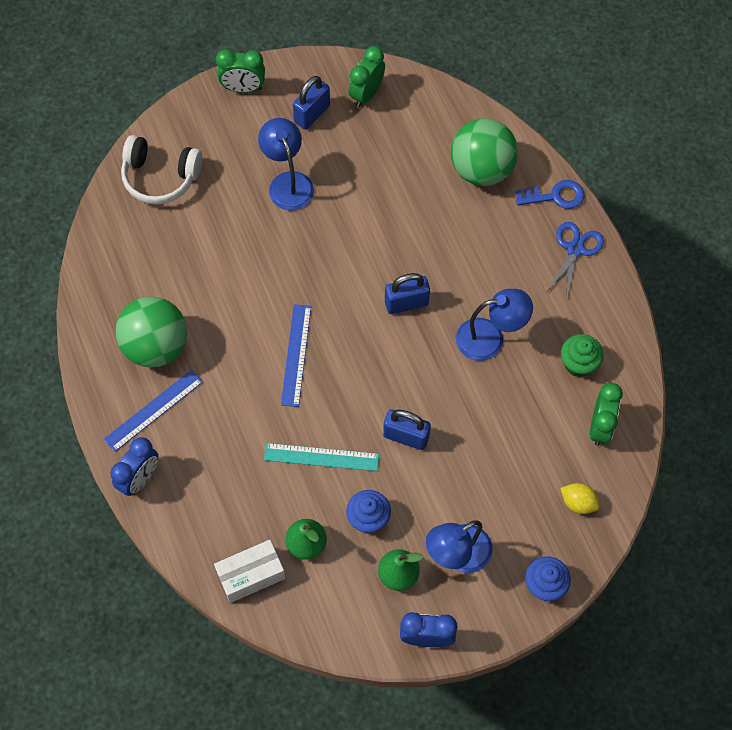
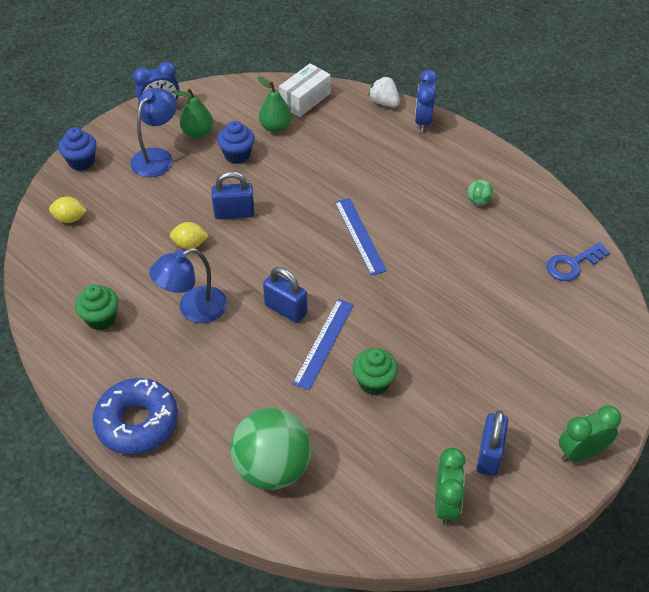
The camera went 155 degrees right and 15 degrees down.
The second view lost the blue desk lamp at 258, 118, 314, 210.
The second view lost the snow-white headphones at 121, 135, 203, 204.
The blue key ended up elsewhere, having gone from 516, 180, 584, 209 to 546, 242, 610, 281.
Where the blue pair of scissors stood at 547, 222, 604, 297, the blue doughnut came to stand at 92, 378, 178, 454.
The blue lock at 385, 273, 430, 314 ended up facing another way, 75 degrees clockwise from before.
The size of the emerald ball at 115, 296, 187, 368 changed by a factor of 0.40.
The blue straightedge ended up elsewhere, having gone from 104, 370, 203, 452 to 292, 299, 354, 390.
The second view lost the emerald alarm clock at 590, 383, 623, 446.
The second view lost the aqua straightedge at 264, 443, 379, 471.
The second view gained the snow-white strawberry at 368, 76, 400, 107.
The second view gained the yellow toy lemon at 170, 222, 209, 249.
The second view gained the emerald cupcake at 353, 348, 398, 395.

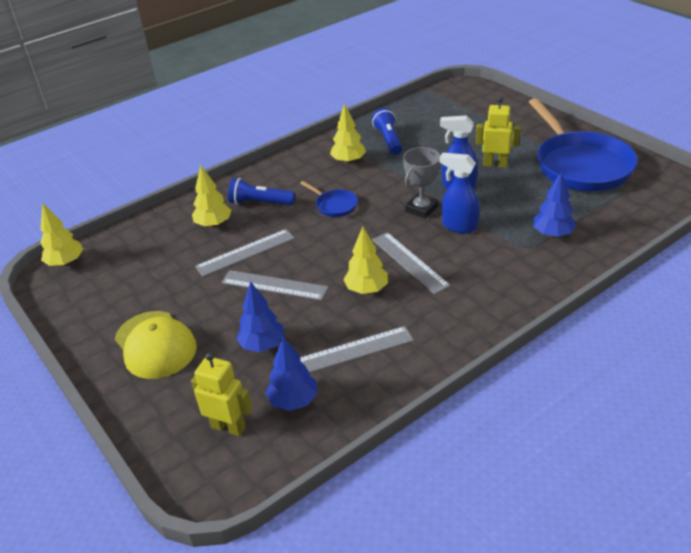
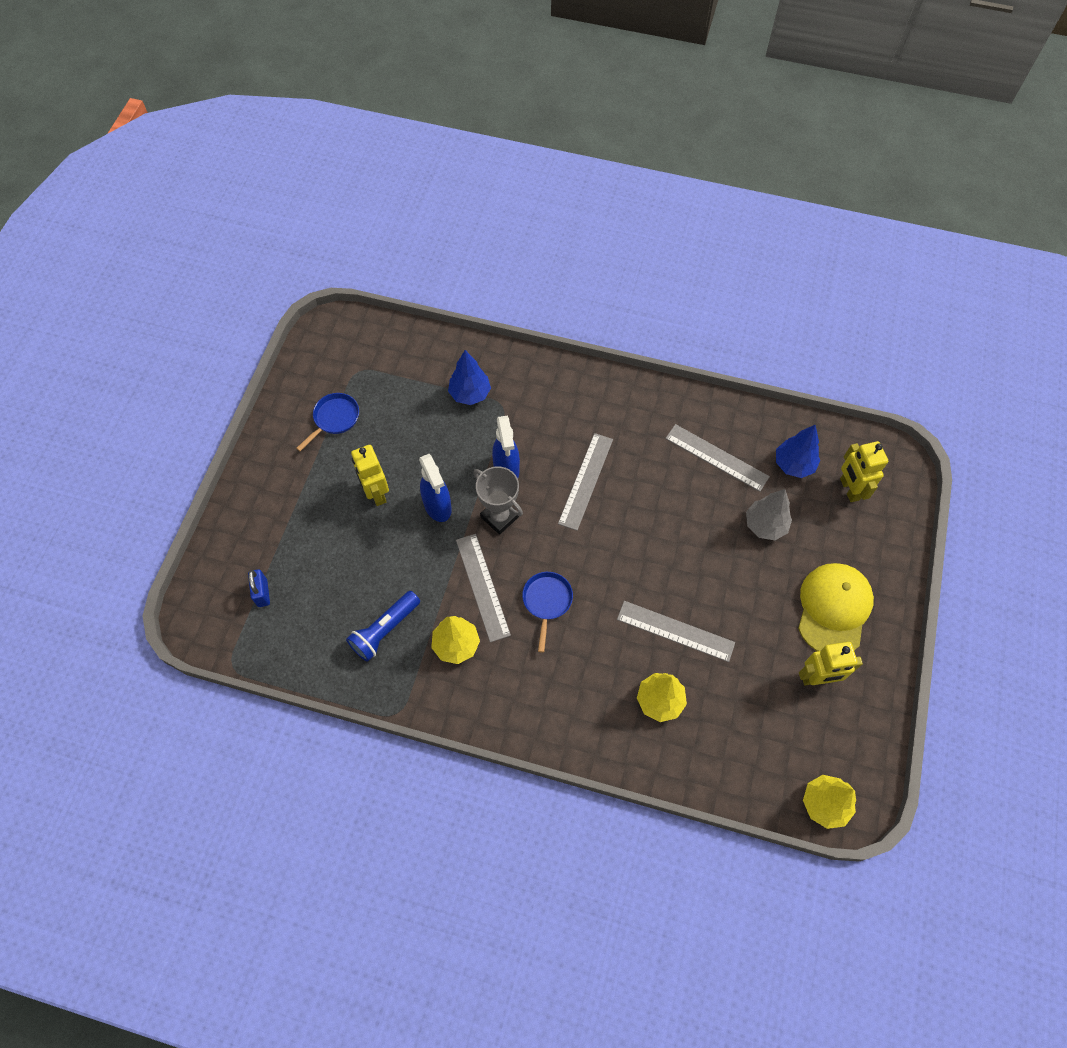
The camera went 130 degrees left and 25 degrees up.
The size of the blue skillet at 529, 98, 638, 191 changed by a factor of 0.43.
The gray prize cup at 403, 147, 440, 219 ended up facing another way, 45 degrees clockwise from before.
The second view lost the blue torch at 228, 178, 295, 205.
The second view lost the yellow toy tree at 343, 226, 388, 294.
The gray straightedge ended up elsewhere, having gone from 221, 270, 328, 300 to 456, 534, 511, 642.
What was the blue toy tree at 236, 281, 285, 352 turned into the gray toy tree at 746, 489, 792, 540.
The second view gained the blue lock at 248, 569, 270, 607.
The second view gained the yellow robot at 799, 642, 863, 685.

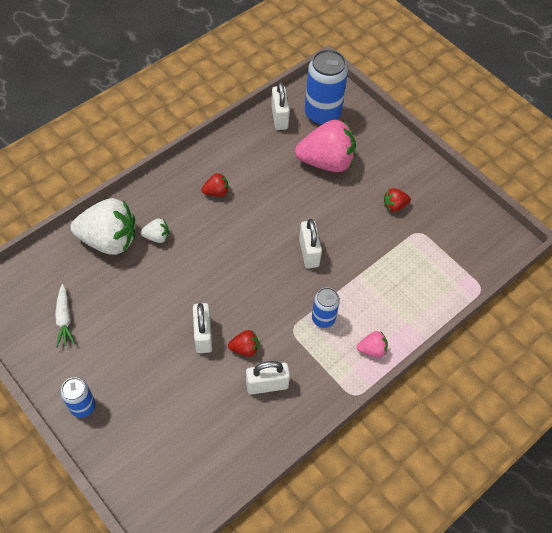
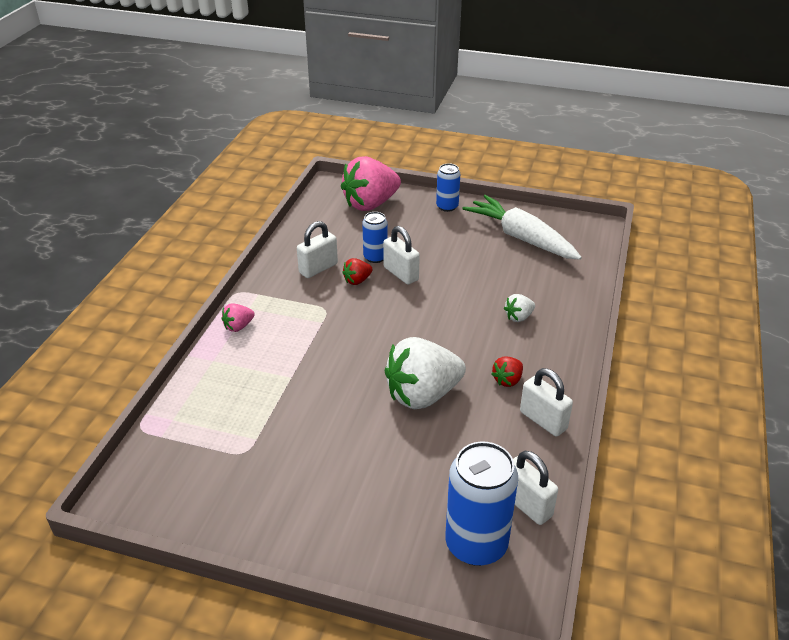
The camera went 150 degrees right and 20 degrees down.
The rosy strawberry ended up elsewhere, having gone from 295, 119, 356, 172 to 341, 156, 401, 211.
The second view lost the red strawberry at 384, 188, 411, 212.
The snow-white strawberry ended up elsewhere, having gone from 70, 198, 135, 255 to 385, 337, 466, 409.
The snow-white lock ended up elsewhere, having gone from 299, 219, 322, 268 to 520, 368, 573, 436.
The size of the snow-white root vegetable at 55, 284, 75, 348 changed by a factor of 2.04.
The blue tin ended up elsewhere, having gone from 312, 287, 340, 328 to 362, 212, 388, 263.

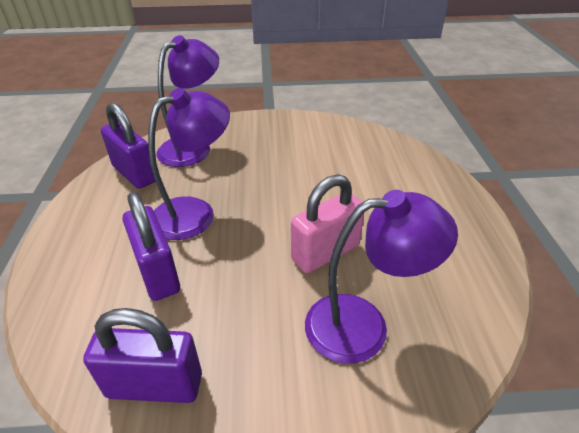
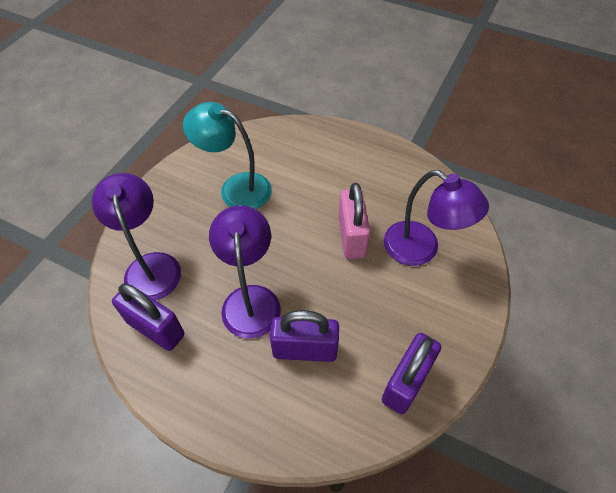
The camera went 60 degrees left and 15 degrees up.
The violet lock at 101, 102, 155, 189 ended up facing another way, 45 degrees clockwise from before.
The violet desk lamp at 305, 190, 458, 364 ended up facing another way, 105 degrees clockwise from before.
The second view gained the aqua desk lamp at 183, 102, 272, 209.

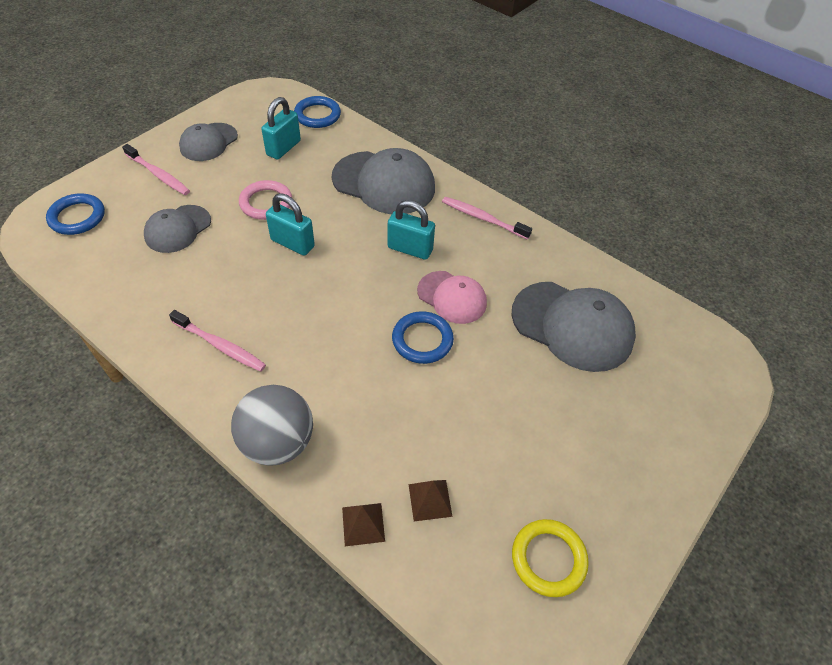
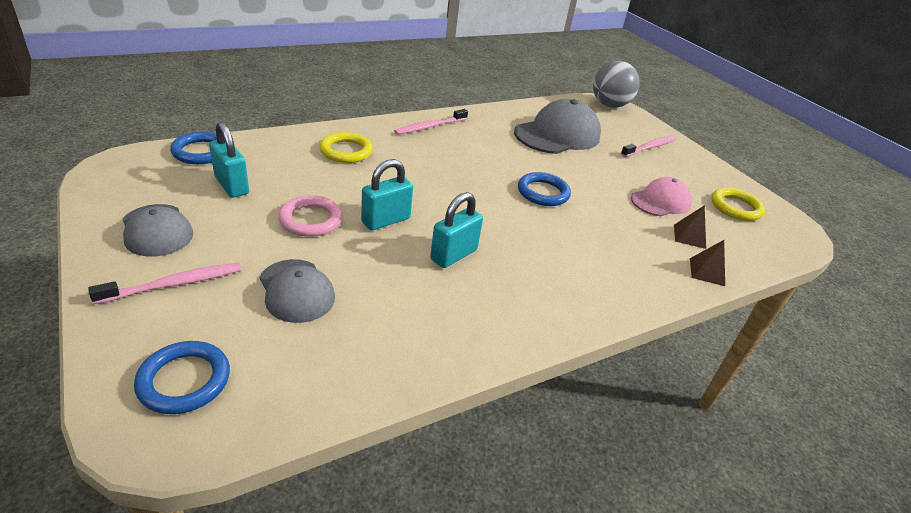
The camera went 70 degrees left and 15 degrees down.
Where the gray peaked cap stood at 332, 148, 435, 214, the yellow torus came to stand at 320, 132, 373, 163.
The aqua lock ended up elsewhere, having gone from 387, 200, 435, 260 to 430, 192, 483, 268.
The rosy peaked cap ended up elsewhere, having gone from 417, 271, 487, 324 to 631, 177, 692, 216.
The rosy dental brush ended up elsewhere, having gone from 169, 310, 266, 372 to 621, 136, 676, 157.
The gray ball ended up elsewhere, having gone from 231, 385, 313, 465 to 593, 61, 640, 108.

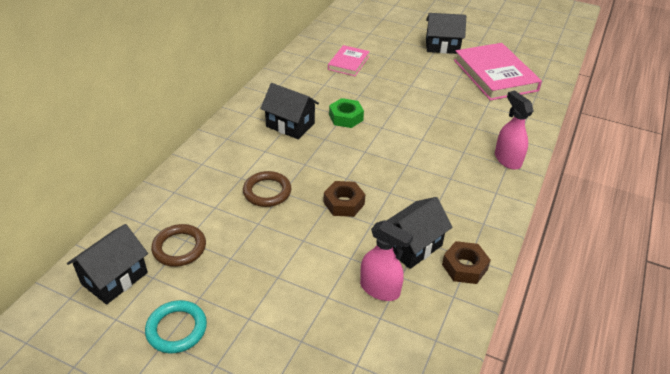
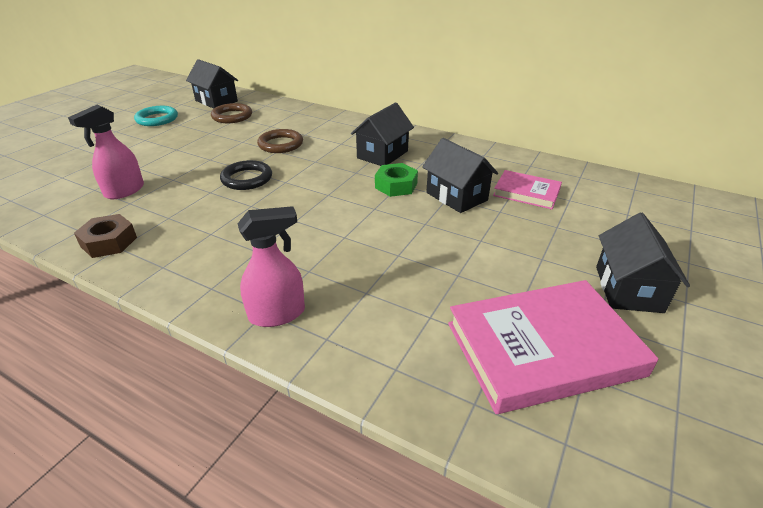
The camera went 95 degrees right and 5 degrees down.
Where the brown nut stood at 324, 181, 365, 217, the black torus came to stand at 220, 160, 272, 190.
The black house ended up elsewhere, having gone from 387, 197, 452, 269 to 422, 138, 498, 213.

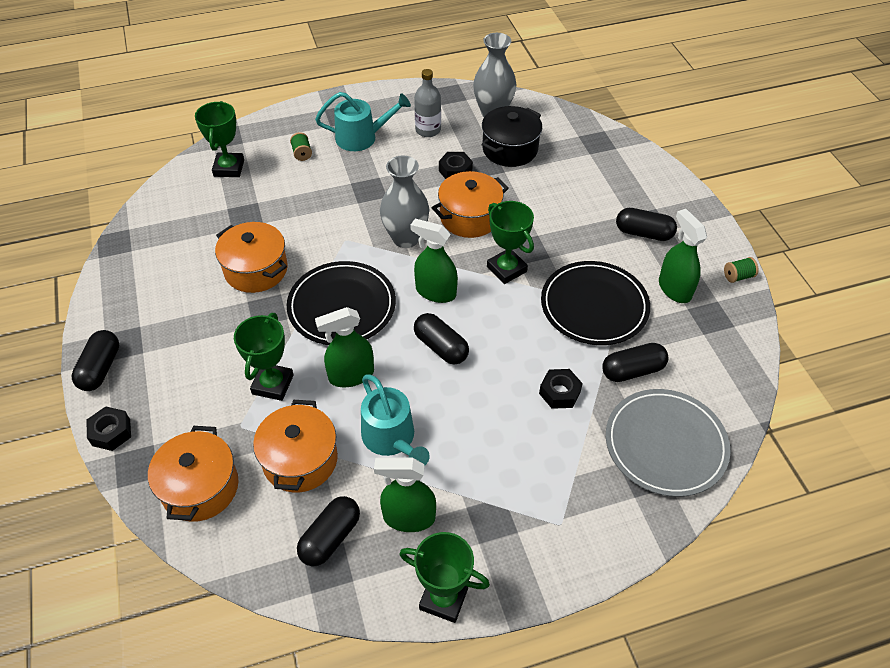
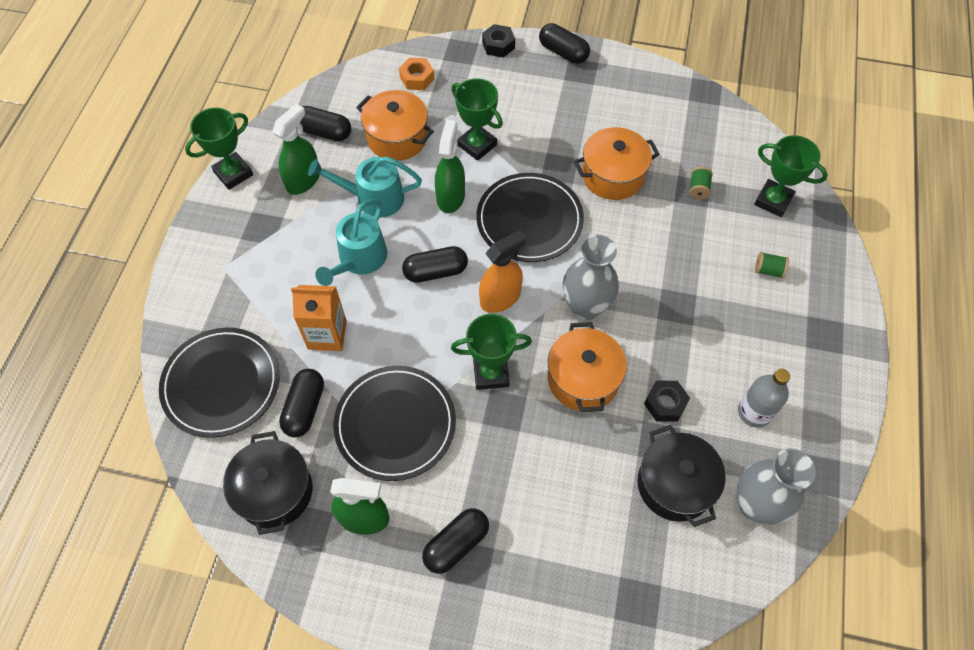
The camera went 120 degrees right and 10 degrees up.
The aqua sprinkling can ended up elsewhere, having gone from 315, 92, 411, 151 to 315, 200, 387, 286.
What was the emerald spray cleaner at 410, 219, 458, 303 turned into the orange spray cleaner at 479, 230, 526, 313.
The emerald reel of thread ended up elsewhere, having gone from 724, 257, 758, 283 to 689, 167, 713, 200.
Where the black nut stood at 539, 369, 583, 409, the orange milk carton came to stand at 291, 285, 347, 351.
What was the gray flat dish at 606, 389, 731, 497 turned into the black flat dish at 159, 328, 280, 438.
Where the orange cooking pot stood at 148, 426, 238, 522, the orange nut came to stand at 399, 58, 434, 90.
The black pill shape at 297, 496, 360, 567 ended up facing another way, 45 degrees counterclockwise from before.
The second view gained the black cooking pot at 223, 431, 312, 535.

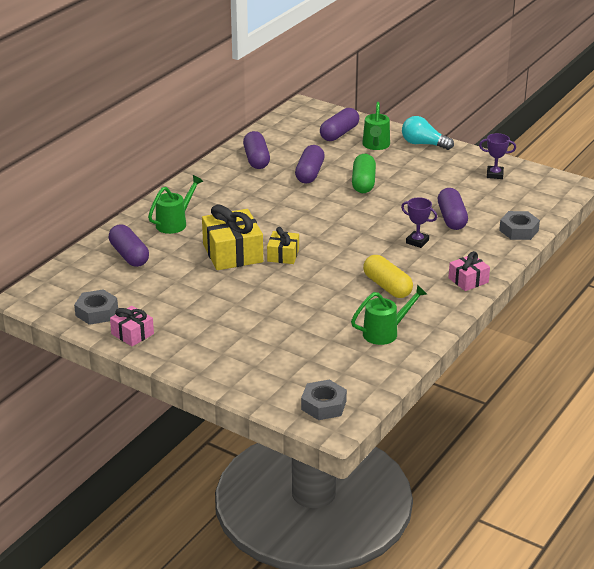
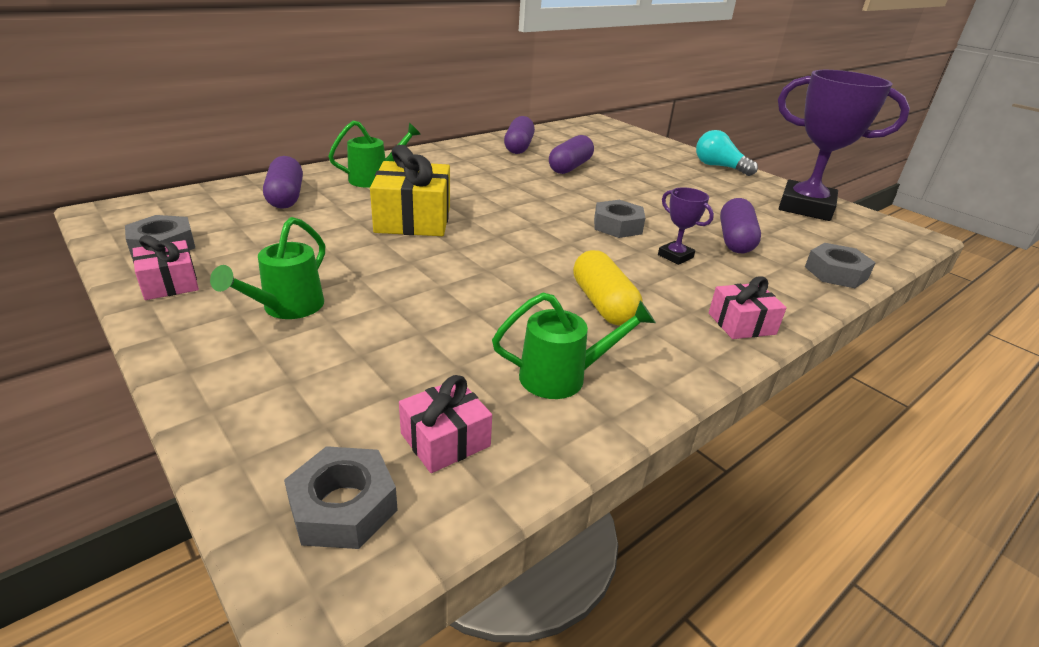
The camera went 15 degrees right and 0 degrees up.
The emerald sprinkling can ended up elsewhere, having gone from 362, 102, 390, 150 to 210, 217, 325, 319.
The second view lost the violet pill shape at 320, 108, 359, 141.
The size of the violet prize cup at 479, 133, 516, 179 changed by a factor of 2.29.
The second view lost the emerald pill shape at 352, 154, 376, 193.
The second view lost the yellow present at 267, 227, 299, 264.
The second view gained the gray nut at 594, 200, 645, 238.
The second view gained the rosy present at 399, 375, 492, 473.

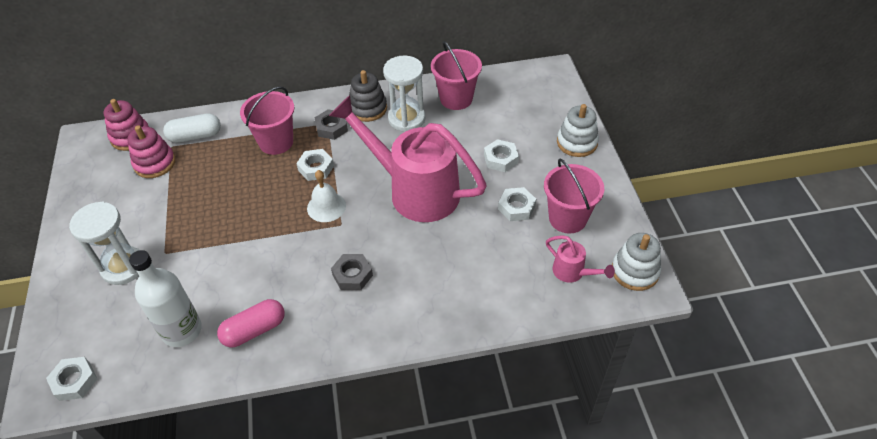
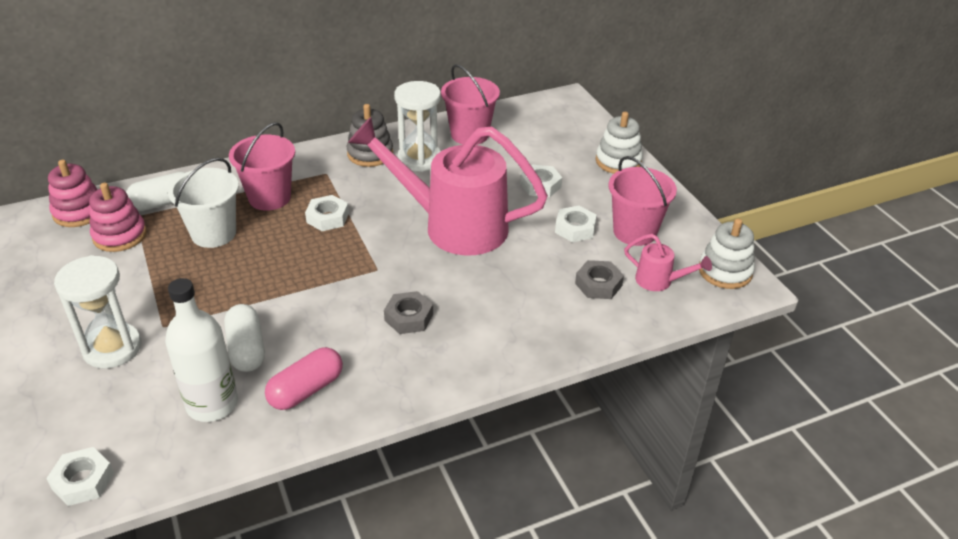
The camera went 15 degrees left and 10 degrees down.
The gray nut ended up elsewhere, having gone from 315, 109, 348, 140 to 575, 260, 624, 299.
The second view lost the snow-white hand bell at 307, 170, 346, 222.
The second view gained the snow-white bucket at 168, 158, 239, 248.
The second view gained the snow-white pill shape at 224, 304, 265, 372.

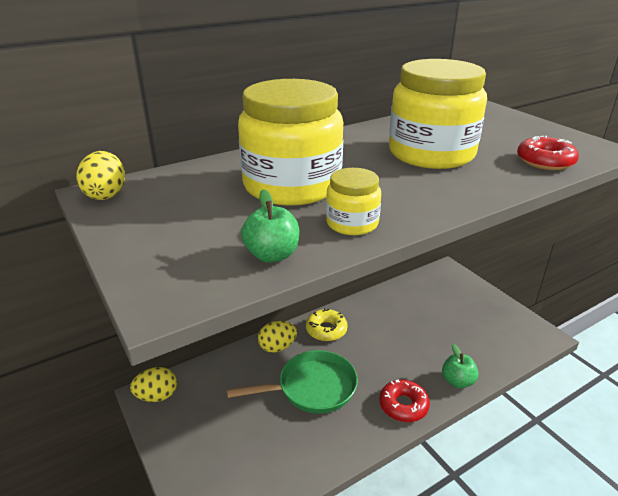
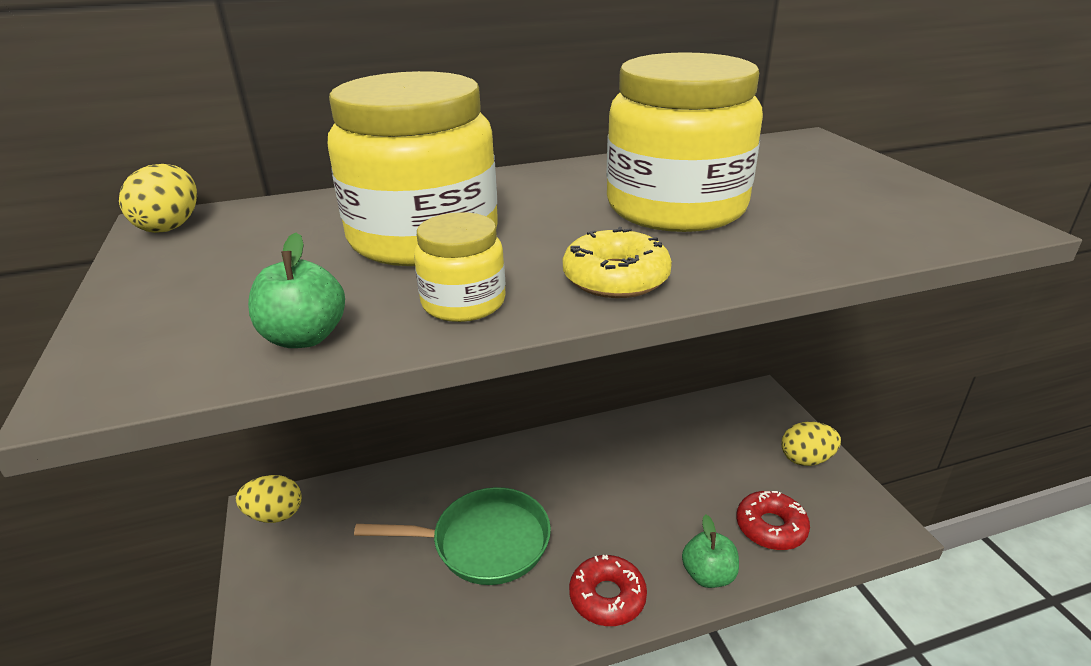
The camera went 15 degrees right and 0 degrees up.
The red doughnut ended up elsewhere, having gone from 517, 136, 579, 170 to 736, 491, 810, 550.
The yellow doughnut ended up elsewhere, having gone from 306, 308, 348, 341 to 563, 227, 672, 298.
The yellow egg shape ended up elsewhere, having gone from 258, 321, 297, 353 to 781, 422, 841, 466.

